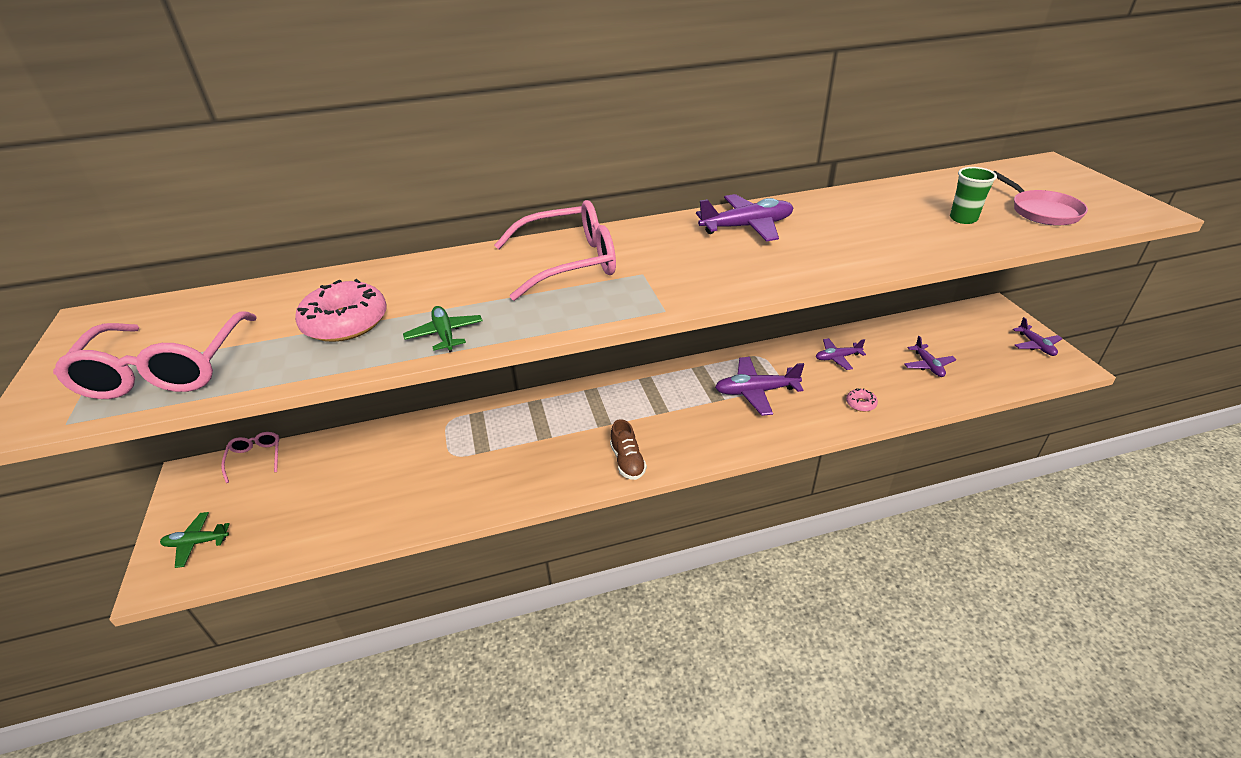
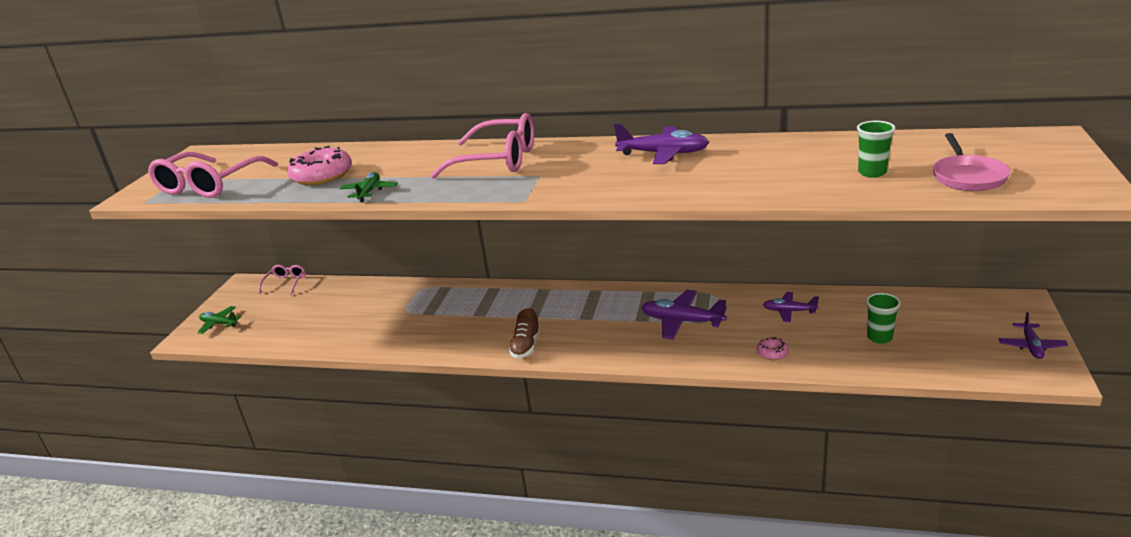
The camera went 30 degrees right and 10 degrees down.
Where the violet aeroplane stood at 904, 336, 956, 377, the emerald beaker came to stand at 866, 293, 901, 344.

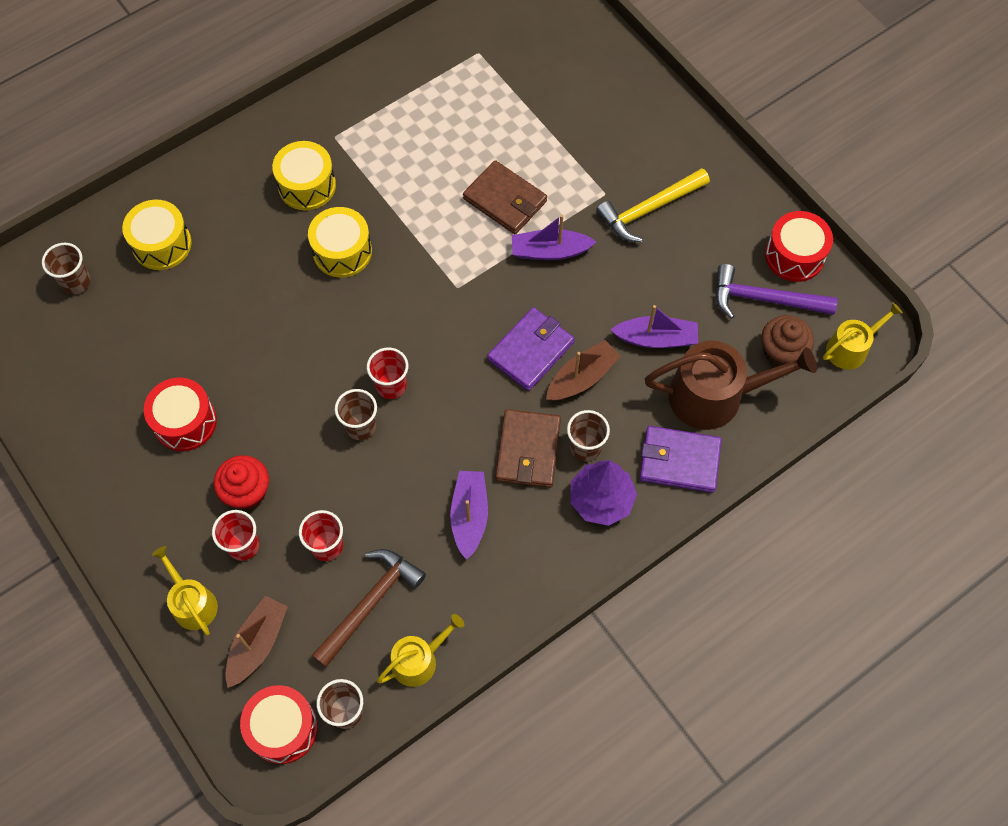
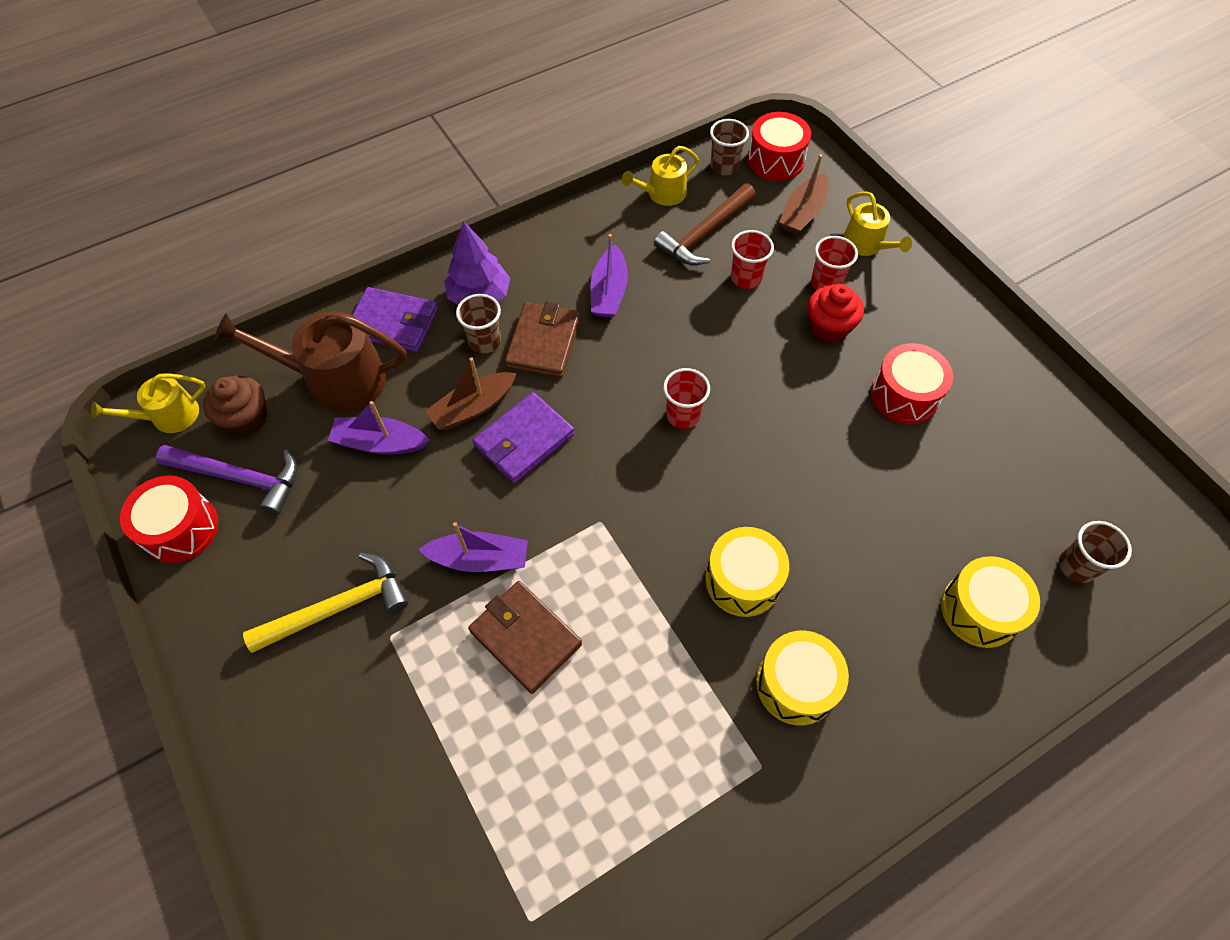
The camera went 175 degrees left and 5 degrees down.
The second view lost the brown beaker at 335, 389, 377, 440.

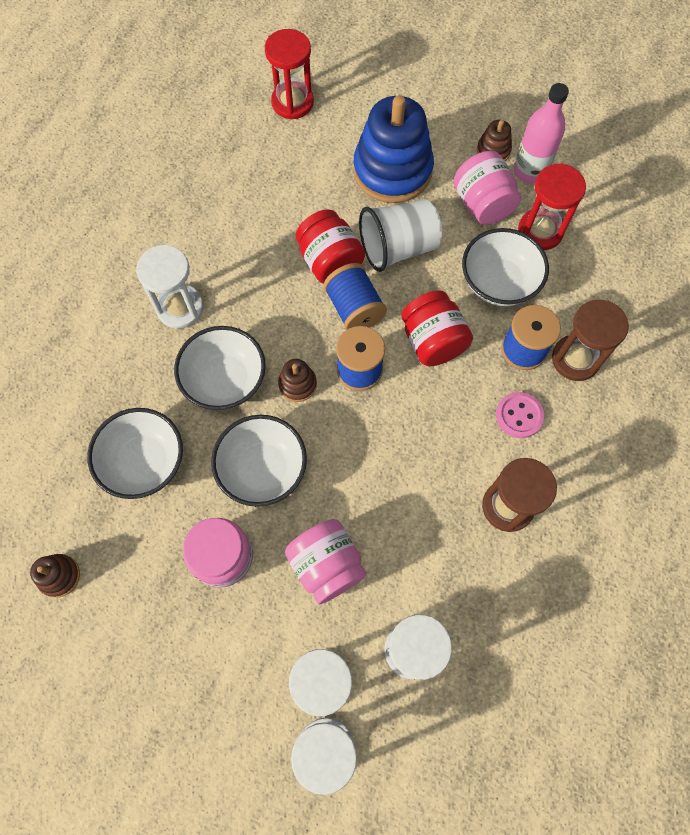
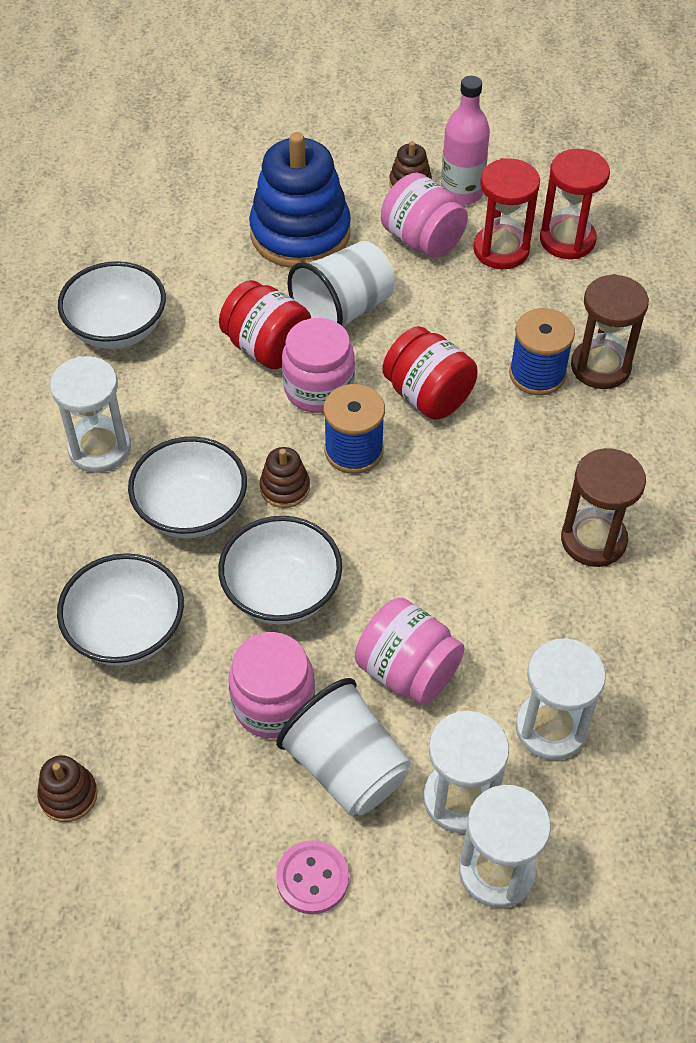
The camera went 20 degrees left and 15 degrees down.
The red hourglass ended up elsewhere, having gone from 265, 29, 314, 120 to 540, 149, 610, 259.
The snow-white bowl ended up elsewhere, having gone from 462, 228, 549, 306 to 58, 261, 166, 349.
Where the blue reel of thread stood at 324, 263, 387, 330, the rosy preserve jar came to stand at 282, 318, 355, 413.
The rosy shirt button ended up elsewhere, having gone from 496, 392, 545, 438 to 276, 840, 349, 914.
The second view gained the snow-white beaker at 276, 678, 411, 816.

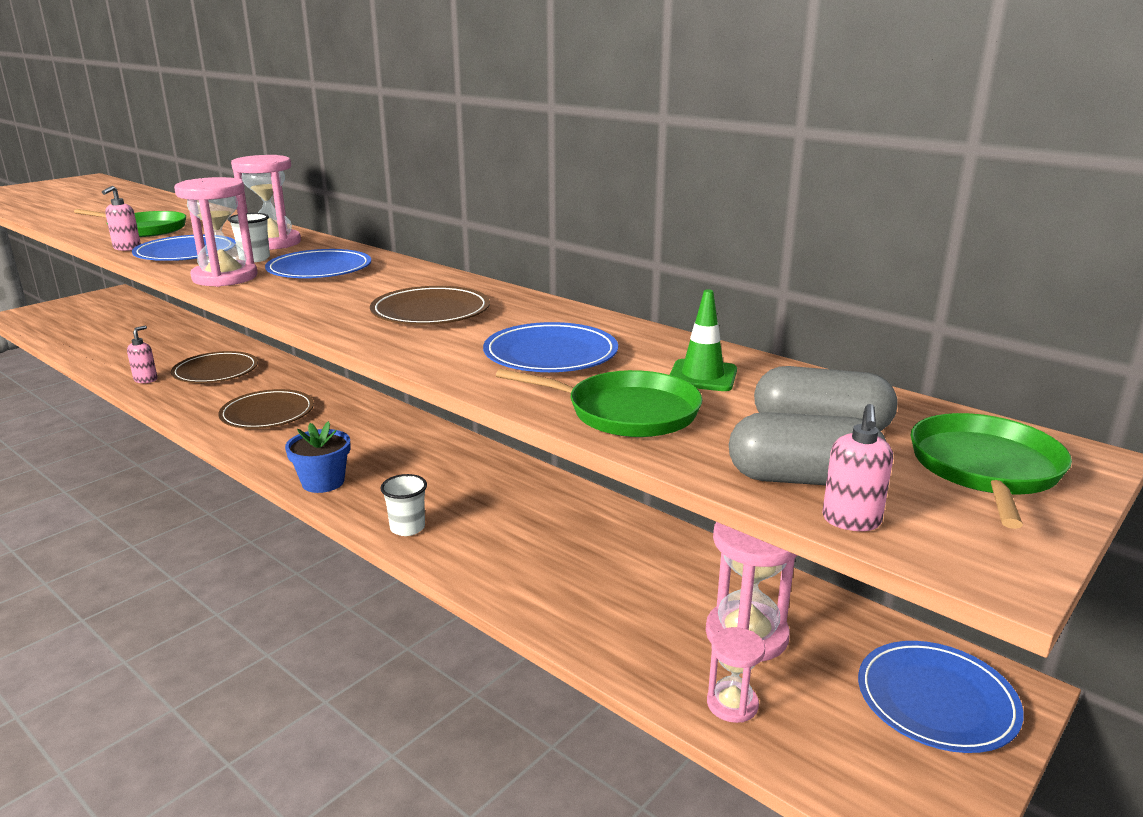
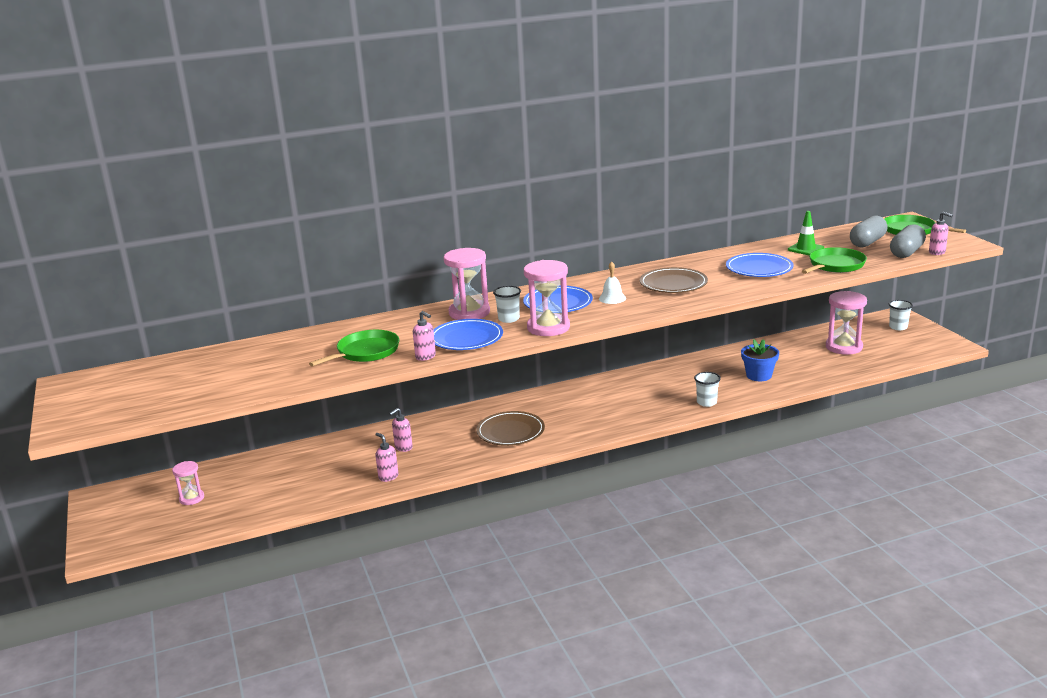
The camera went 60 degrees left and 0 degrees up.
Where the brown flat dish stood at 171, 351, 258, 383, the rosy pump bottle came to stand at 389, 408, 413, 452.
The blue plant pot ended up elsewhere, having gone from 285, 421, 350, 493 to 741, 339, 779, 381.
The rosy hourglass ended up elsewhere, having gone from 707, 627, 765, 723 to 172, 461, 204, 505.
Where the blue flat dish stood at 858, 641, 1024, 753, the snow-white beaker came to stand at 889, 300, 913, 330.
The second view gained the snow-white hand bell at 599, 261, 626, 304.

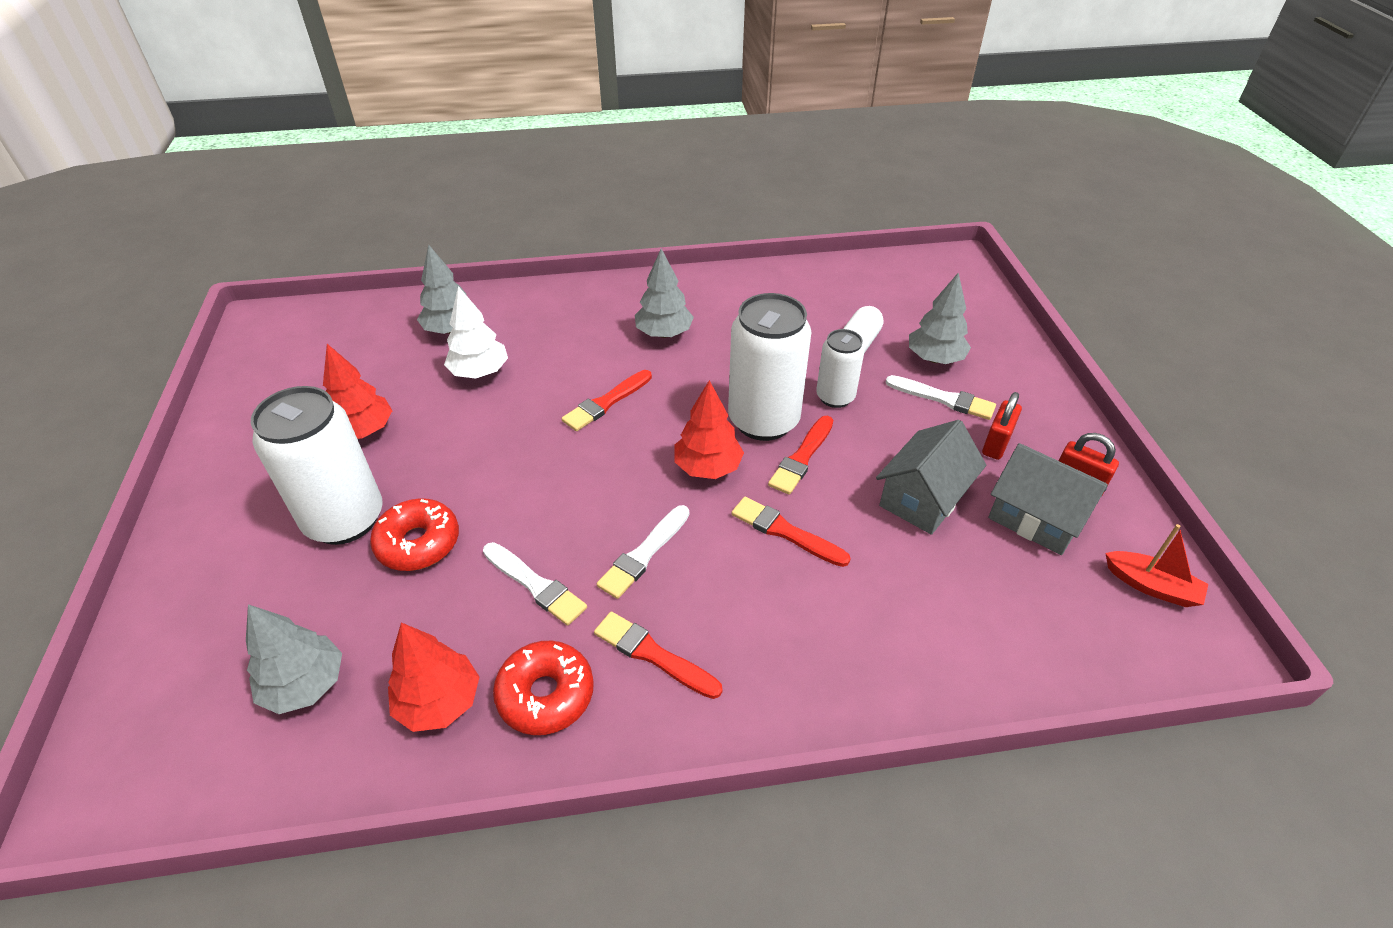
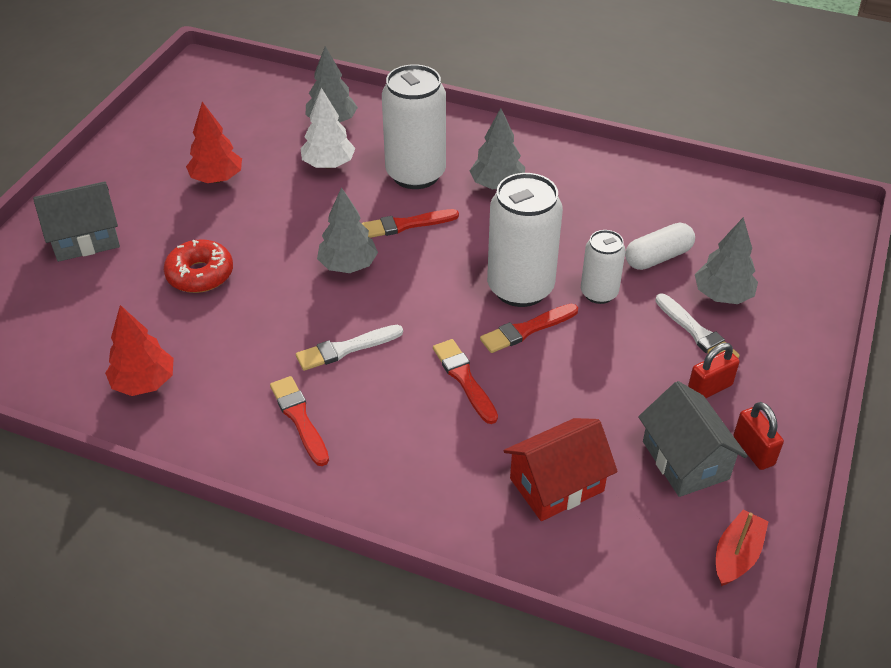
The camera went 30 degrees right and 0 degrees up.
The second view lost the red toy tree at 674, 380, 744, 479.
The snow-white tin ended up elsewhere, having gone from 251, 386, 383, 545 to 382, 64, 446, 189.
The gray house ended up elsewhere, having gone from 876, 420, 986, 535 to 33, 181, 120, 262.
The red boat at 1106, 524, 1208, 607 ended up facing another way, 120 degrees counterclockwise from before.
The second view lost the snow-white paintbrush at 483, 542, 587, 626.
The gray toy tree ended up elsewhere, having gone from 246, 604, 342, 714 to 317, 187, 378, 273.
The second view lost the red doughnut at 493, 641, 594, 735.
The second view gained the red house at 503, 418, 618, 521.

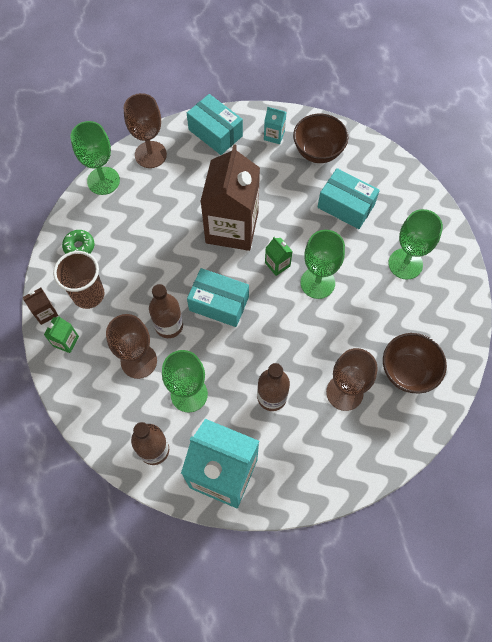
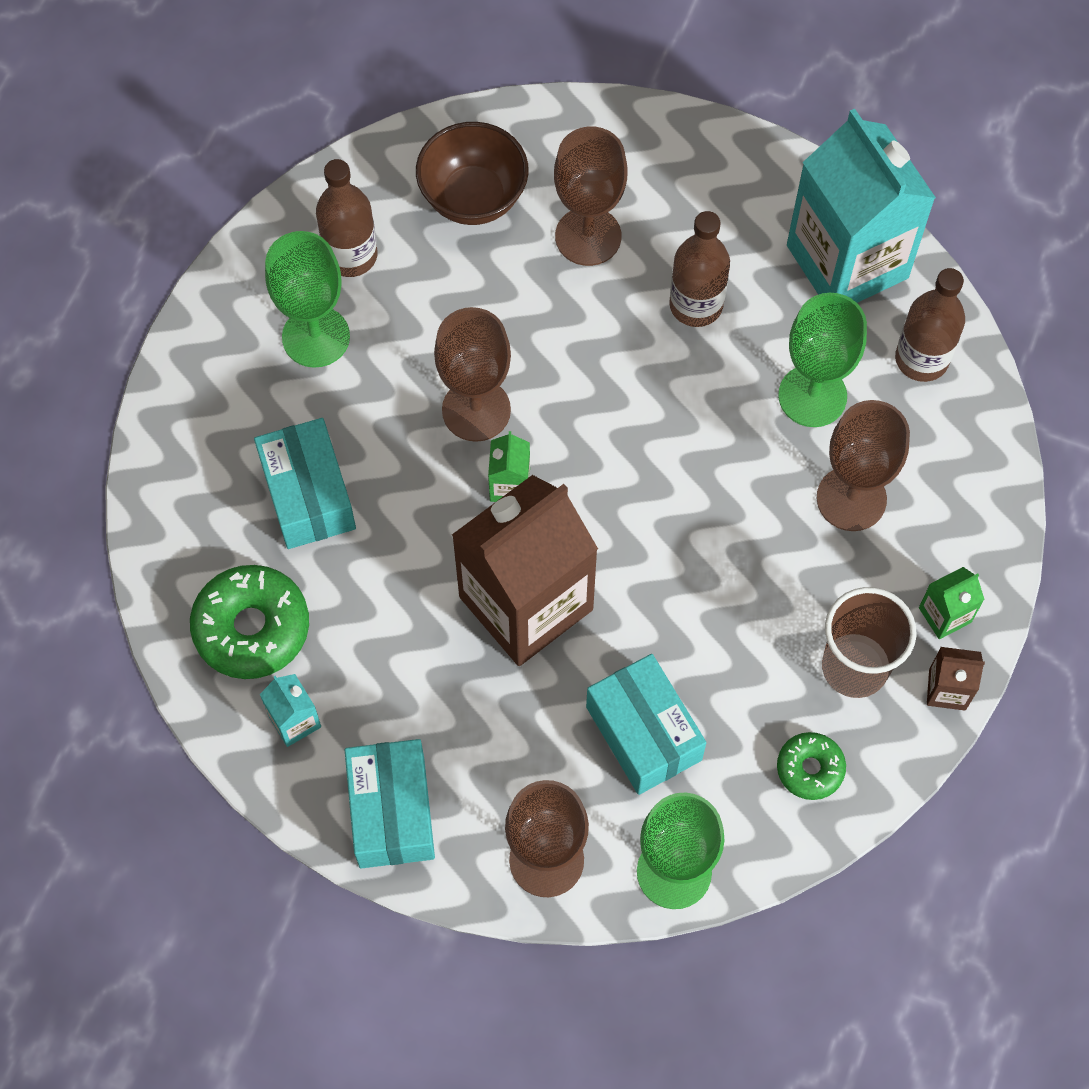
The camera went 140 degrees left and 0 degrees up.
Where the brown bowl stood at 293, 114, 348, 163, the emerald doughnut came to stand at 190, 565, 309, 679.
What was the emerald wine glass at 301, 230, 345, 299 turned into the brown wine glass at 434, 307, 511, 442.
The aqua package ended up elsewhere, having gone from 187, 268, 249, 327 to 586, 654, 706, 795.
The brown drink bottle ended up elsewhere, having gone from 149, 284, 183, 338 to 316, 159, 377, 277.

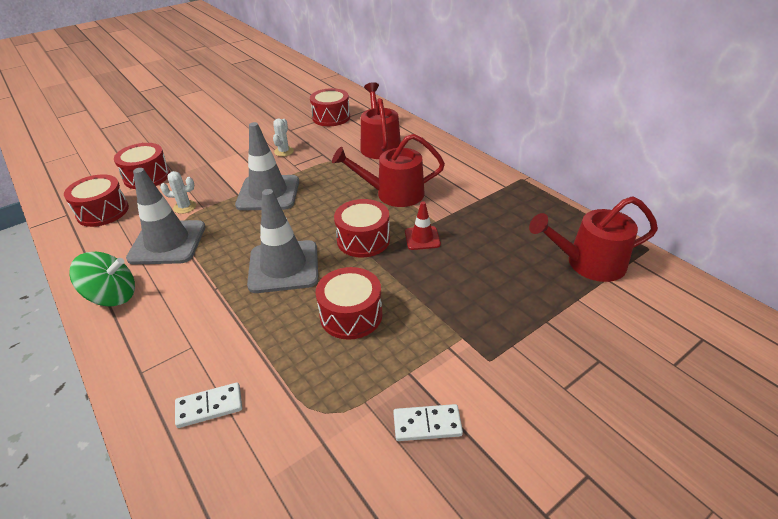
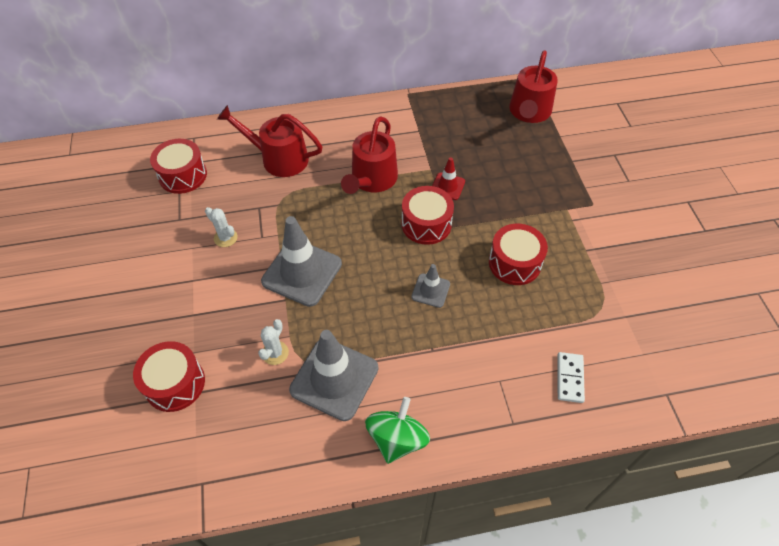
The camera went 65 degrees left and 15 degrees up.
The second view lost the red snare drum at 64, 174, 129, 227.
The size of the gray traffic cone at 247, 189, 318, 293 changed by a factor of 0.51.
The second view lost the snow-white domino at 393, 404, 463, 441.

